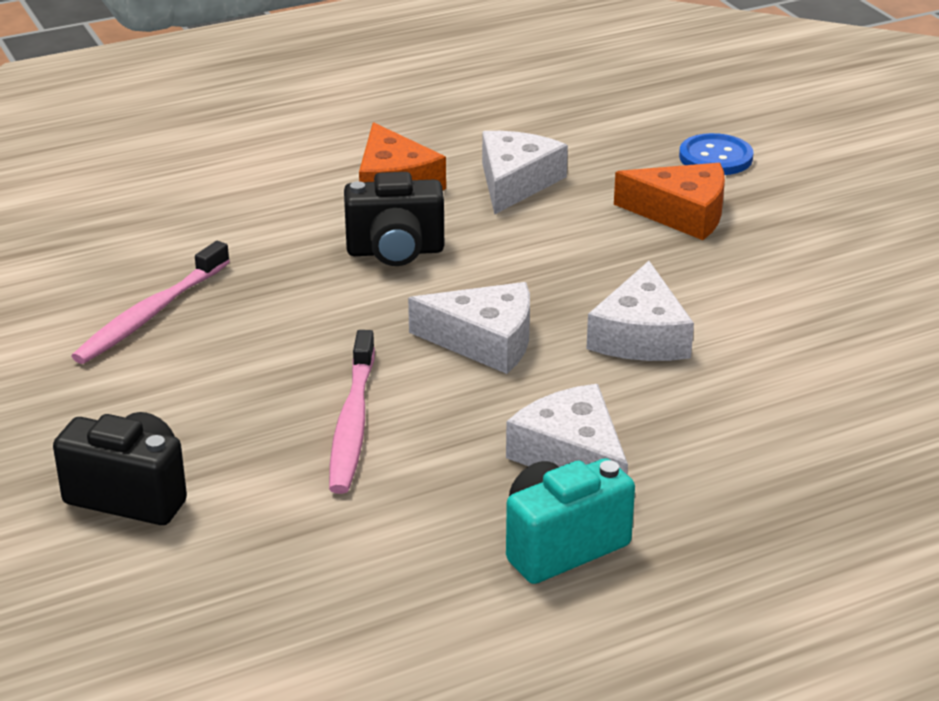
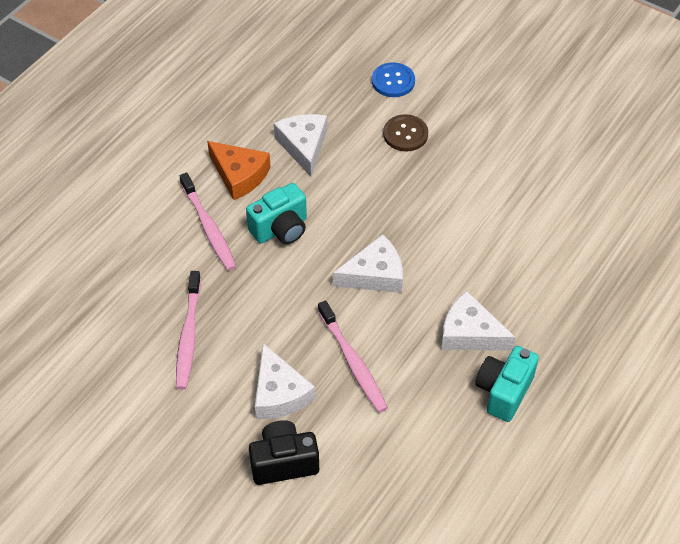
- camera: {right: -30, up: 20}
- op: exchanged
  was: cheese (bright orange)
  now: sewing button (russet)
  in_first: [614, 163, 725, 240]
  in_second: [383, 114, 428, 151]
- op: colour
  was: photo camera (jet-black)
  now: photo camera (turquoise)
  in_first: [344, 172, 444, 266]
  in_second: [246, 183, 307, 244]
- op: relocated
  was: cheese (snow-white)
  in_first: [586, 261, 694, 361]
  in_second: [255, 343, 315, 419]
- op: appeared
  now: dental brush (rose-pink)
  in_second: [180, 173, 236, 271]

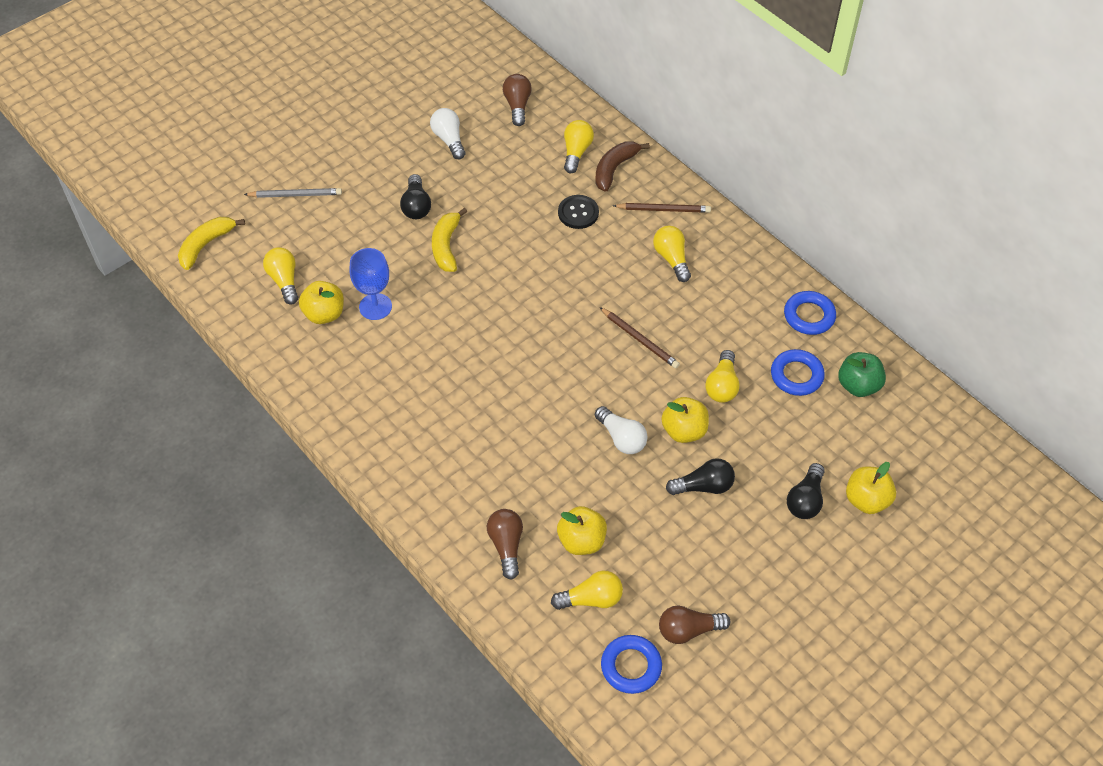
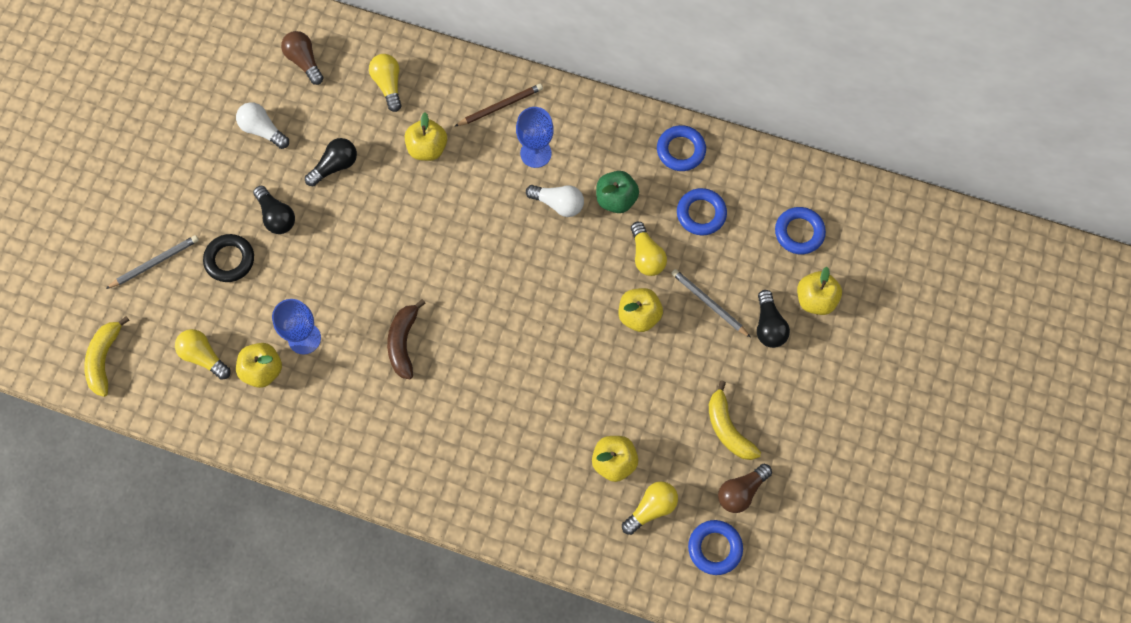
- camera: {right: -30, up: 15}
- op: relocated
  was: banana fruit (russet)
  in_first: [595, 141, 650, 192]
  in_second: [387, 299, 426, 379]
- op: exchanged
  was: sewing button (jet-black)
  now: apple fruit (golden)
  in_first: [558, 195, 599, 229]
  in_second: [405, 113, 447, 161]
- op: relocated
  was: banana fruit (golden)
  in_first: [432, 208, 467, 272]
  in_second: [709, 381, 761, 460]
- op: exchanged
  was: light bulb (golden)
  now: chalice (blue)
  in_first: [653, 226, 691, 282]
  in_second: [516, 107, 554, 168]
- op: missing
  was: pencil (russet)
  in_first: [599, 307, 680, 368]
- op: relocated
  was: apple fruit (leaf-green)
  in_first: [838, 352, 886, 397]
  in_second: [596, 171, 639, 213]
- op: relocated
  was: light bulb (snow-white)
  in_first: [595, 406, 648, 454]
  in_second: [526, 185, 584, 217]
- op: relocated
  was: light bulb (jet-black)
  in_first: [666, 458, 735, 495]
  in_second: [305, 138, 357, 186]
- op: missing
  was: light bulb (russet)
  in_first: [487, 509, 523, 580]
- op: appeared
  now: hoop (blue)
  in_second: [775, 207, 826, 254]
- op: appeared
  now: hoop (jet-black)
  in_second: [203, 234, 254, 282]
- op: appeared
  now: pencil (grey)
  in_second: [671, 269, 751, 338]

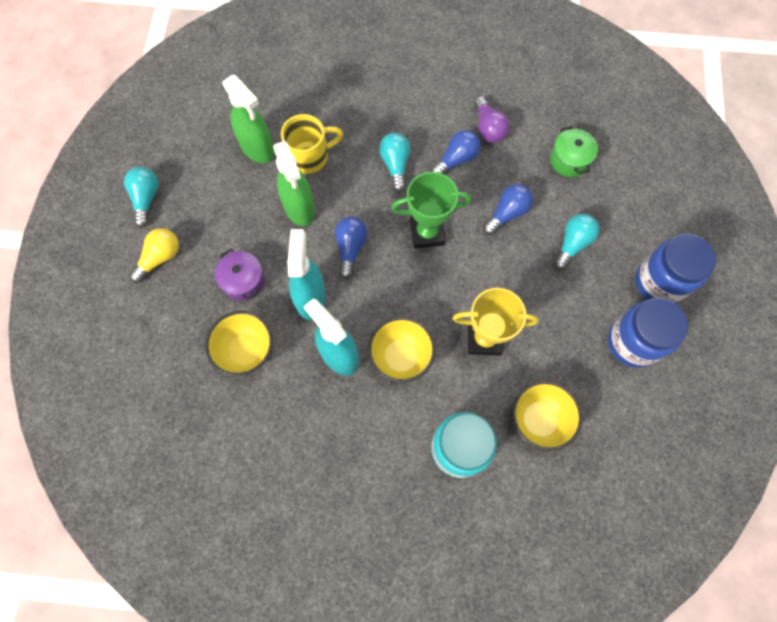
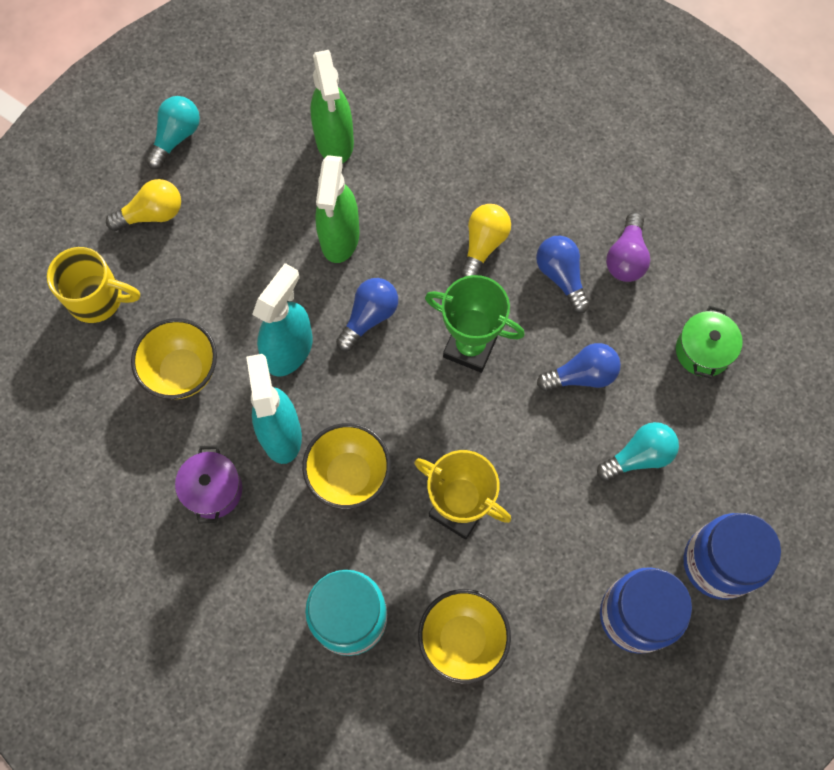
- camera: {right: 30, up: 0}
- op: relocated
  was: mug (golden)
  in_first: [281, 114, 343, 174]
  in_second: [47, 247, 140, 323]
- op: spun
  was: light bulb (blue)
  in_first: [431, 130, 481, 174]
  in_second: [536, 236, 590, 313]
  clockwise: -105
- op: colour
  was: light bulb (turquoise)
  now: light bulb (golden)
  in_first: [379, 133, 411, 193]
  in_second: [461, 204, 511, 277]
- op: relocated
  was: stockpot (royal purple)
  in_first: [215, 249, 265, 301]
  in_second: [175, 445, 242, 524]

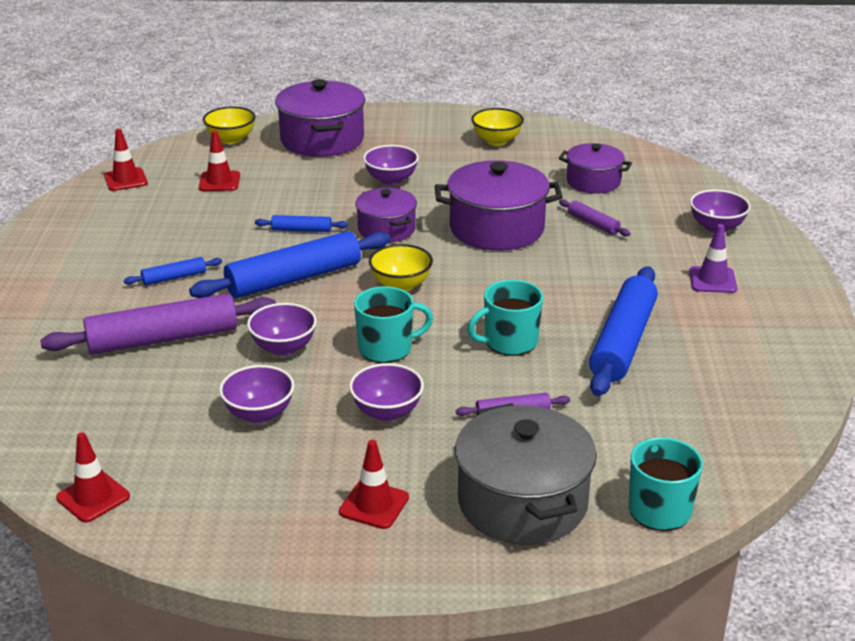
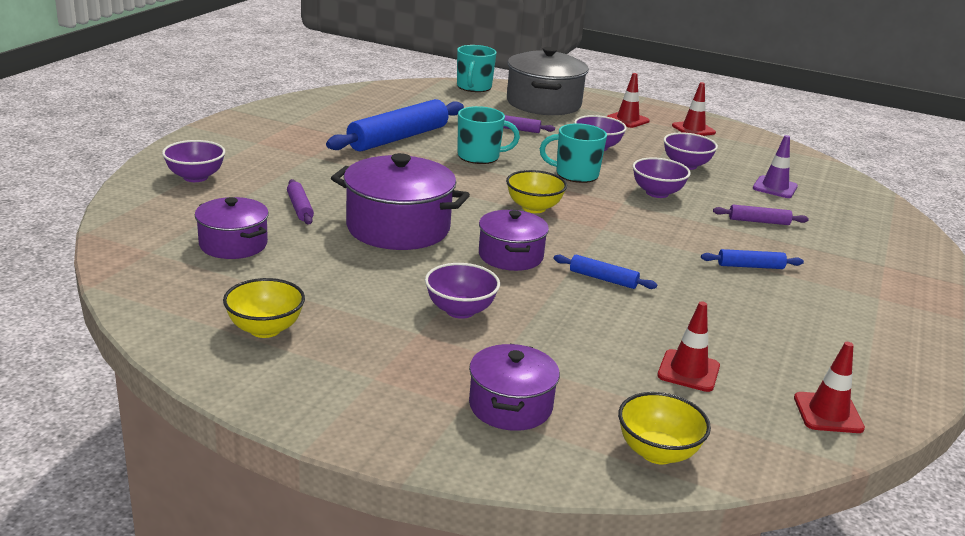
- camera: {right: -160, up: -5}
- op: size
  was: stockpot (royal purple)
  in_first: [275, 79, 365, 157]
  in_second: [469, 344, 560, 431]
  ratio: 0.61
- op: relocated
  was: road cone (royal purple)
  in_first: [689, 224, 737, 293]
  in_second: [753, 135, 798, 198]
- op: missing
  was: pastry roller (blue)
  in_first: [189, 231, 390, 298]
- op: size
  was: pastry roller (royal purple)
  in_first: [40, 293, 276, 355]
  in_second: [713, 205, 809, 225]
  ratio: 0.46
- op: relocated
  was: road cone (crimson)
  in_first: [56, 432, 130, 522]
  in_second: [672, 82, 716, 136]

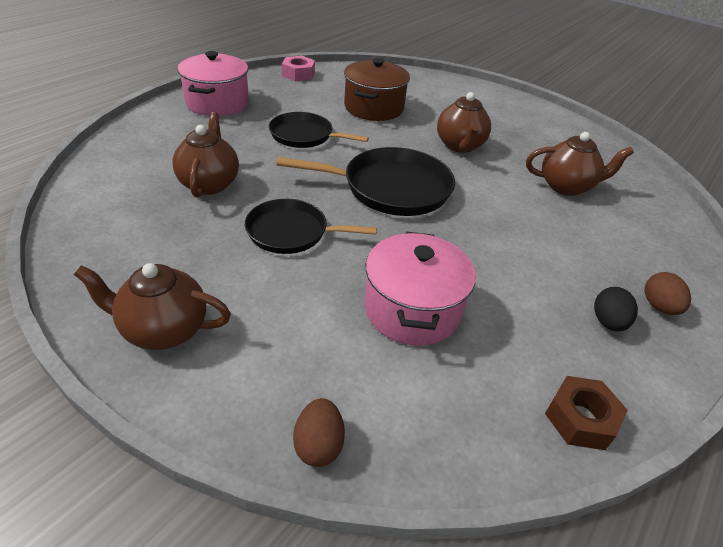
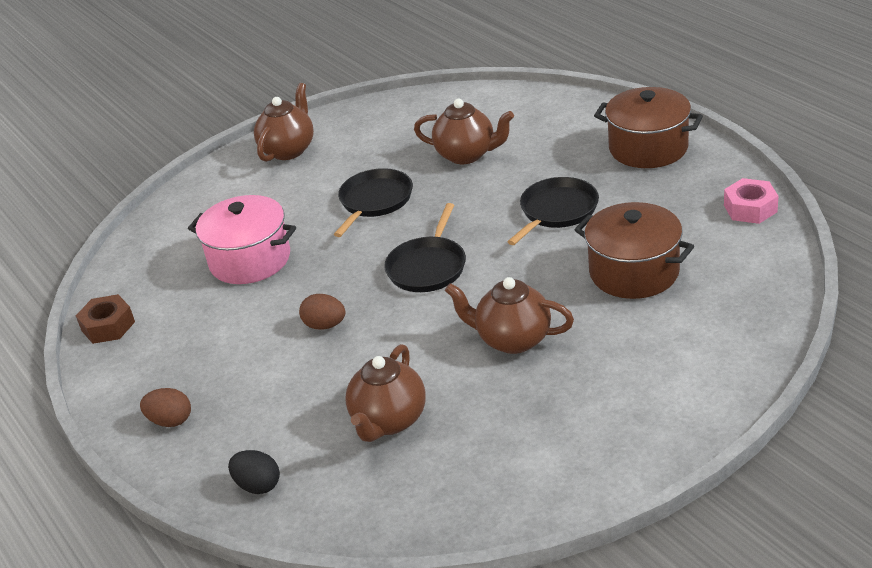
- camera: {right: 115, up: -5}
- op: colour
  was: stockpot (rose-pink)
  now: stockpot (russet)
  in_first: [178, 51, 249, 116]
  in_second: [594, 87, 703, 168]
- op: size
  was: skillet (jet-black)
  in_first: [276, 147, 455, 216]
  in_second: [384, 203, 466, 292]
  ratio: 0.66
- op: relocated
  was: egg shape (jet-black)
  in_first: [594, 287, 638, 332]
  in_second: [228, 450, 280, 494]
- op: relocated
  was: egg shape (russet)
  in_first: [293, 398, 345, 467]
  in_second: [299, 294, 346, 330]

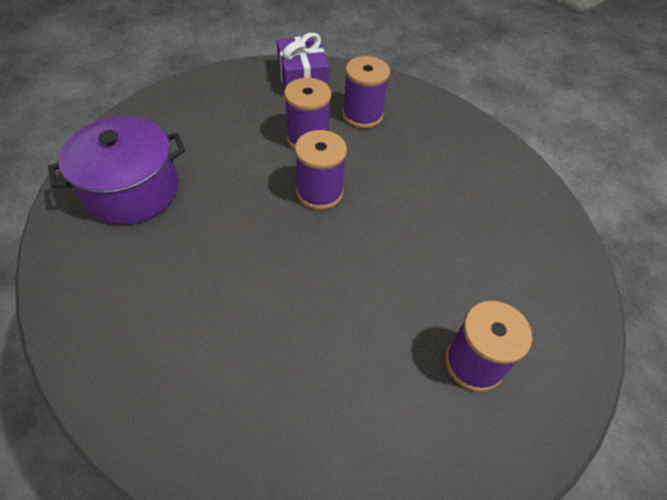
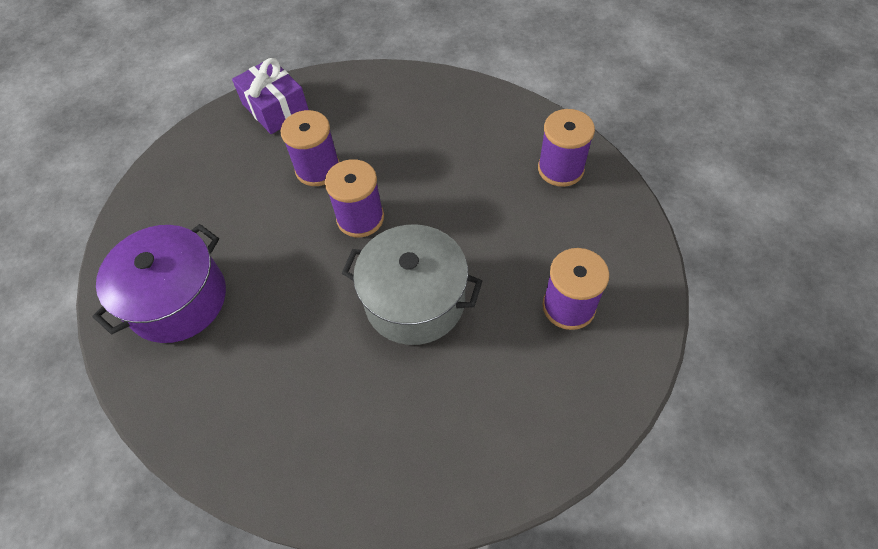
- camera: {right: -20, up: 5}
- op: relocated
  was: spool (royal purple)
  in_first: [342, 56, 390, 128]
  in_second: [538, 109, 595, 187]
- op: appeared
  now: stockpot (grey)
  in_second: [342, 225, 482, 345]

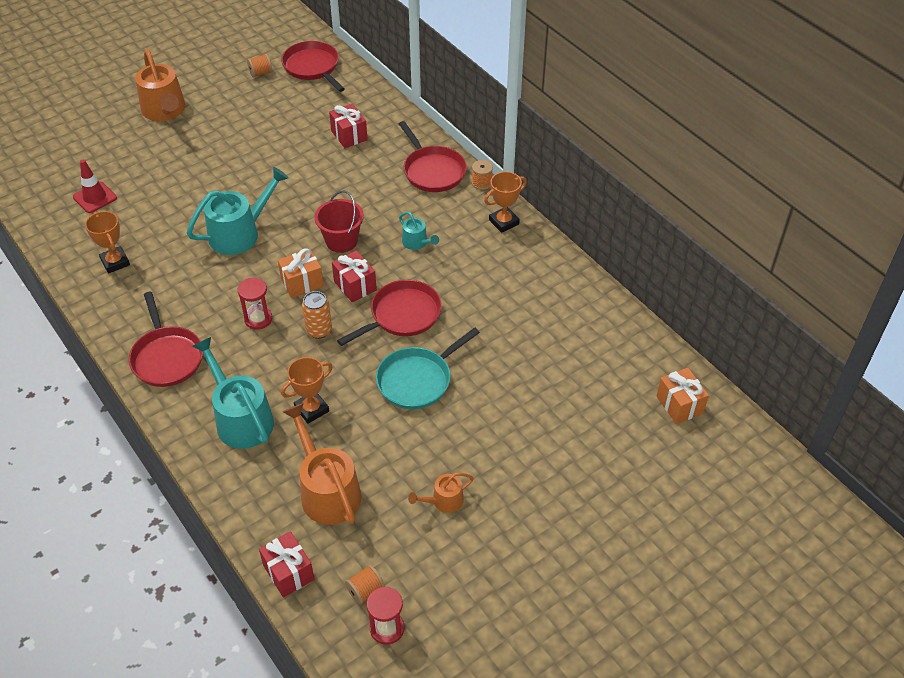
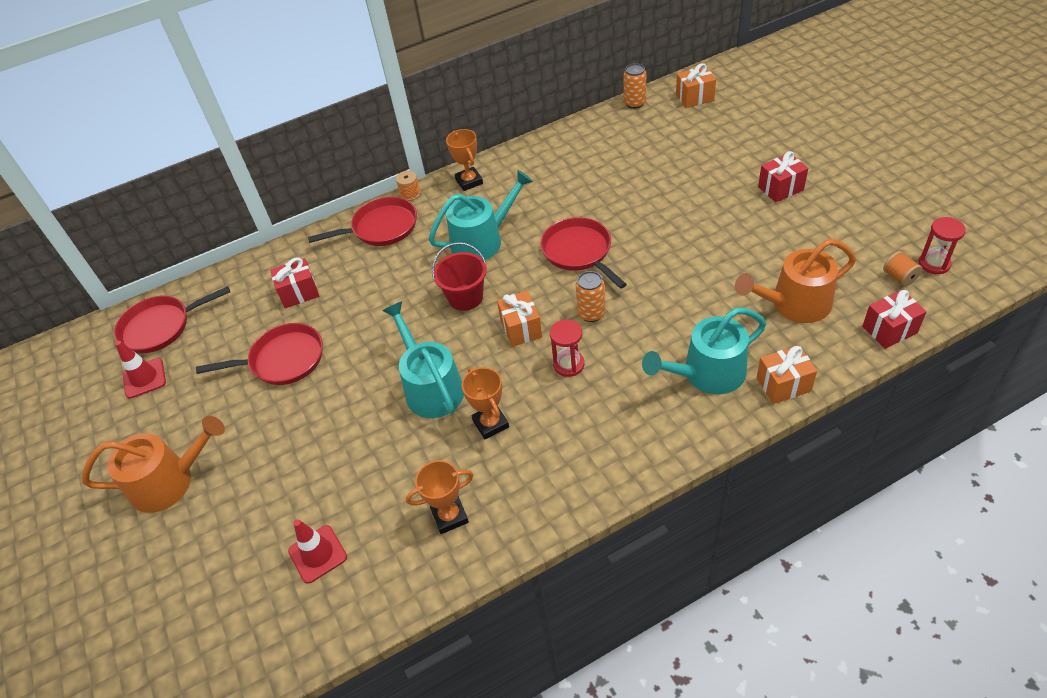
- camera: {right: -75, up: 0}
- op: exchanged
  was: spool (bright orange)
  now: road cone (crimson)
  in_first: [247, 54, 272, 78]
  in_second: [115, 341, 166, 399]
- op: size
  was: watering pot (turquoise)
  in_first: [399, 212, 439, 250]
  in_second: [428, 170, 533, 260]
  ratio: 1.96
- op: relocated
  was: present (crimson)
  in_first: [332, 250, 377, 302]
  in_second: [758, 151, 808, 202]
- op: relocated
  was: skillet (crimson)
  in_first: [129, 292, 203, 387]
  in_second: [196, 323, 323, 385]
- op: missing
  was: skillet (turquoise)
  in_first: [376, 328, 480, 409]
- op: relocated
  was: trophy (bright orange)
  in_first: [281, 357, 332, 424]
  in_second: [462, 367, 509, 440]
- op: missing
  was: watering pot (bright orange)
  in_first: [408, 472, 474, 513]
- op: appeared
  now: can (bright orange)
  in_second: [623, 63, 646, 109]
- op: appeared
  now: present (bright orange)
  in_second: [757, 345, 817, 404]

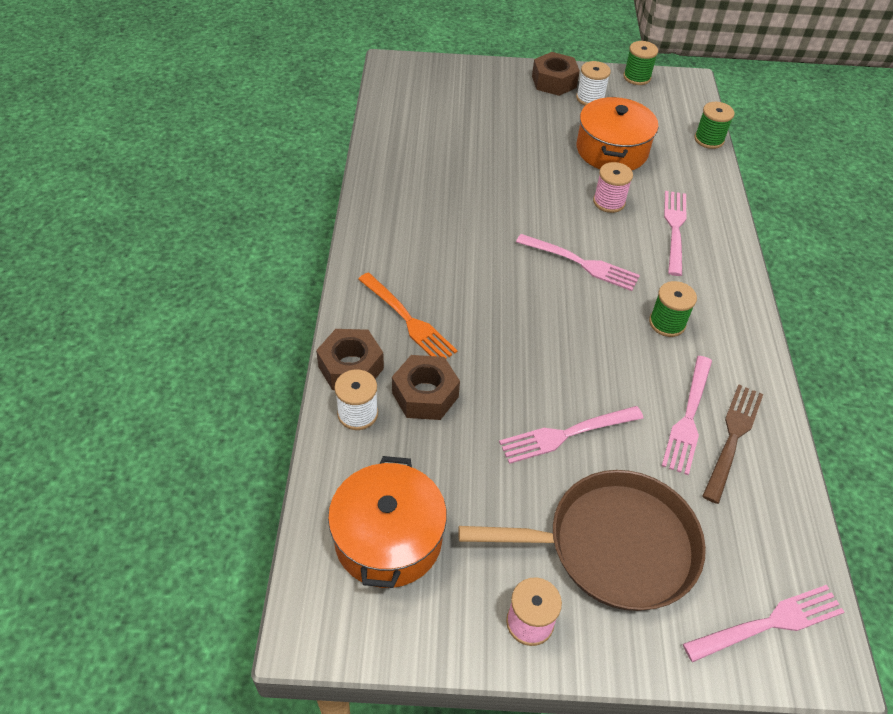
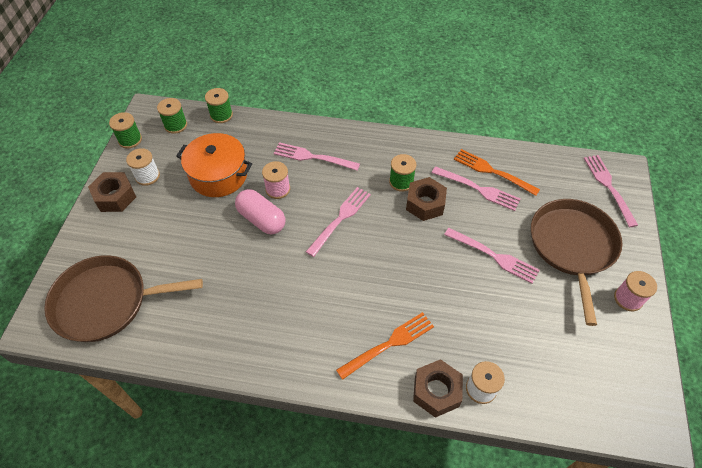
- camera: {right: -80, up: 5}
- op: relocated
  was: hexagon nut (russet)
  in_first: [392, 355, 460, 420]
  in_second: [406, 177, 447, 221]
- op: colour
  was: fork (russet)
  now: fork (bright orange)
  in_first: [702, 385, 763, 504]
  in_second: [454, 149, 540, 196]
- op: spun
  was: fork (rose-pink)
  in_first: [499, 406, 644, 464]
  in_second: [444, 228, 539, 284]
  clockwise: -45
- op: missing
  was: stockpot (bright orange)
  in_first: [328, 456, 447, 588]
- op: appeared
  now: spool (leaf-green)
  in_second: [157, 98, 187, 134]
- op: appeared
  now: capsule (rose-pink)
  in_second: [235, 189, 285, 234]
- op: appeared
  now: skillet (russet)
  in_second: [44, 255, 203, 342]

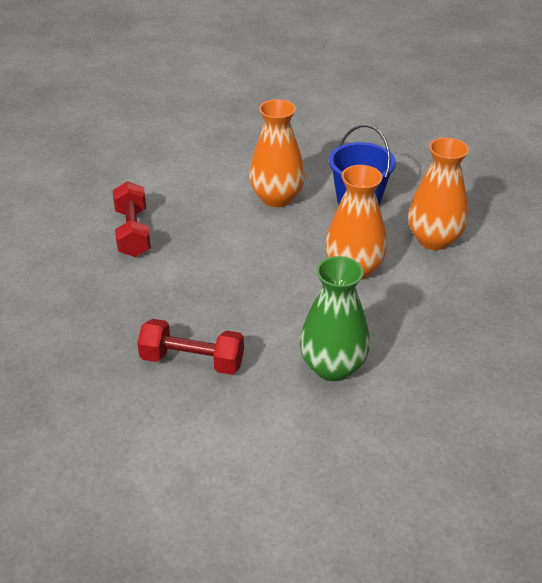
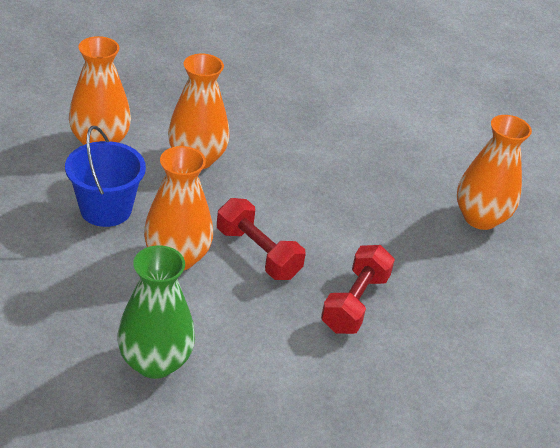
- camera: {right: -150, up: 0}
- op: relocated
  was: vase (leaf-green)
  in_first: [300, 256, 370, 381]
  in_second: [117, 245, 195, 379]
- op: relocated
  was: hand weight (crimson)
  in_first: [137, 319, 244, 375]
  in_second: [217, 198, 306, 280]
- op: appeared
  now: vase (bright orange)
  in_second: [457, 115, 532, 230]

